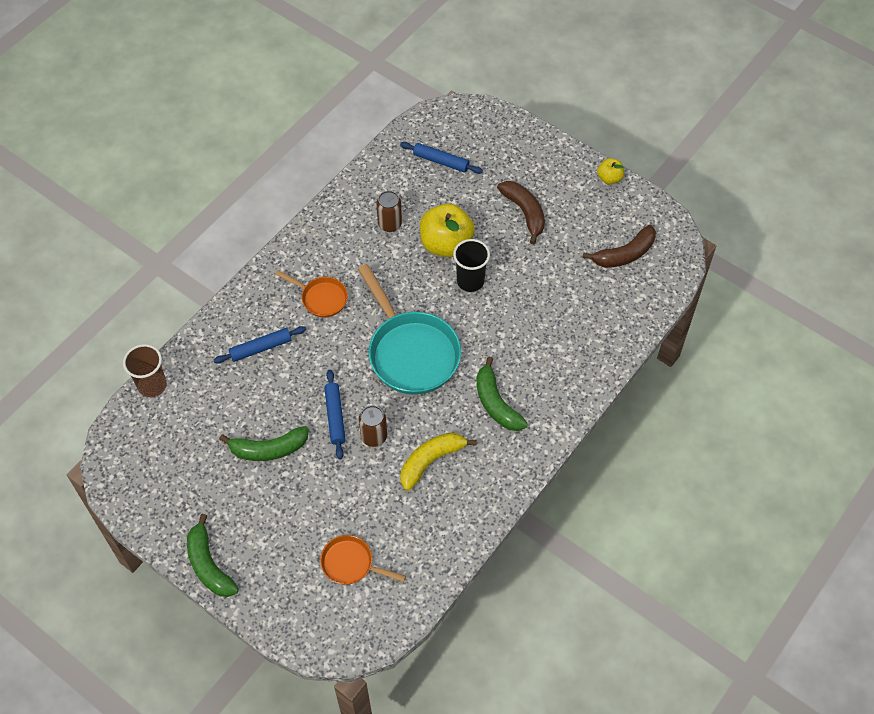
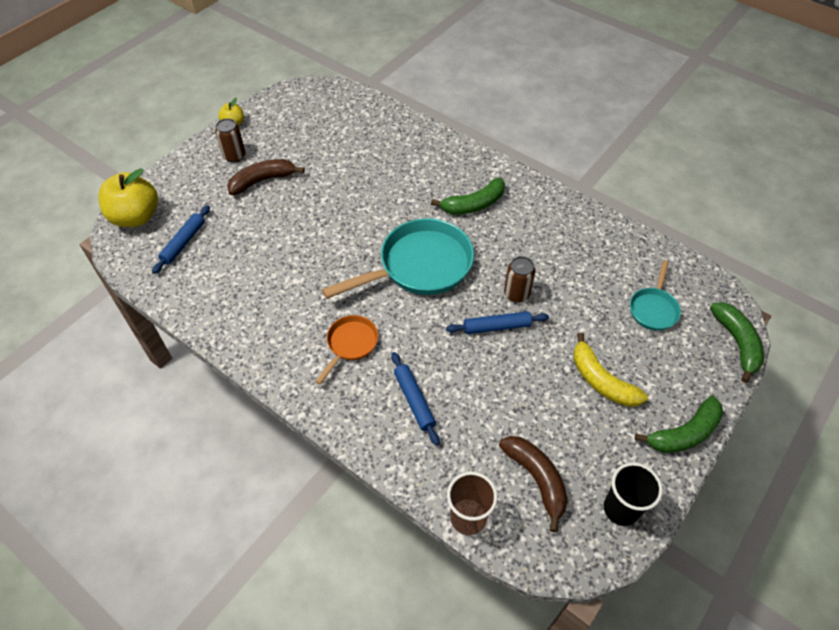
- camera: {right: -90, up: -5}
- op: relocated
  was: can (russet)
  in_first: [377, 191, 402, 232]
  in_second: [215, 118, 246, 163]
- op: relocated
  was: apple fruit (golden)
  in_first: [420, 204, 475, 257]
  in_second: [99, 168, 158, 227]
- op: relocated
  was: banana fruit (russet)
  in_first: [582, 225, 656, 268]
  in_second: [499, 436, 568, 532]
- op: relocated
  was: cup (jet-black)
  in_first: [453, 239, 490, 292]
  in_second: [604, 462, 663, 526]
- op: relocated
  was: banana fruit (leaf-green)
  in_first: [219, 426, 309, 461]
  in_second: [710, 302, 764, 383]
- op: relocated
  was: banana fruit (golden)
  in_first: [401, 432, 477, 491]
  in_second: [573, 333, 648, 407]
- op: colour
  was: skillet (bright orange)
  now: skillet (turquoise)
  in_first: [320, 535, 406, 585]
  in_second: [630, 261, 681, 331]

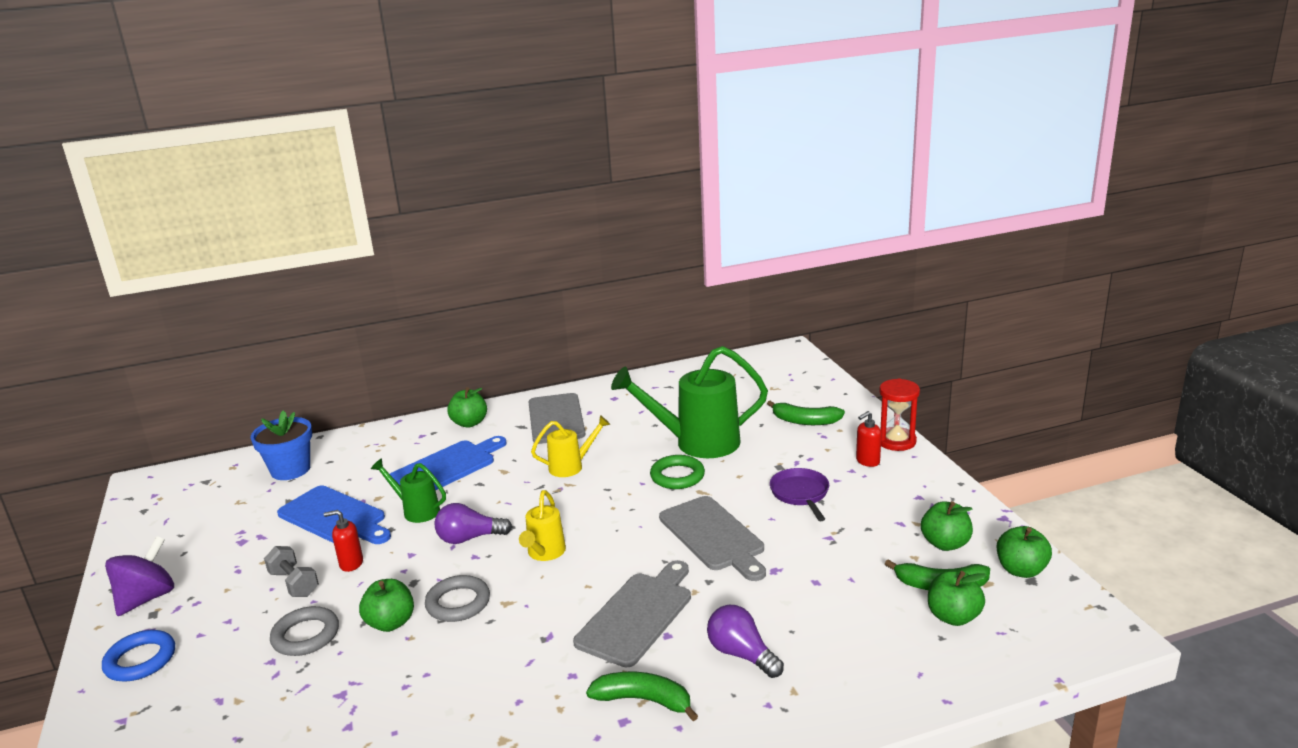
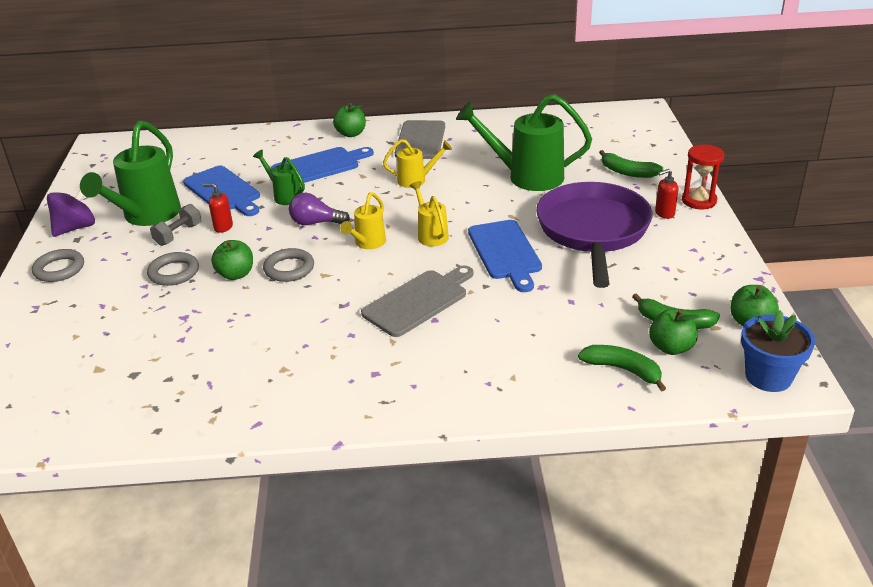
- camera: {right: 15, up: 10}
- op: relocated
  was: potted plant (blue)
  in_first: [251, 410, 312, 480]
  in_second: [741, 310, 815, 392]
- op: missing
  was: hoop (leaf-green)
  in_first: [650, 455, 705, 489]
- op: size
  was: skillet (royal purple)
  in_first: [770, 468, 829, 521]
  in_second: [536, 182, 653, 288]
  ratio: 2.25
- op: colour
  was: cutting board (grey)
  now: cutting board (blue)
  in_first: [659, 496, 766, 581]
  in_second: [468, 220, 542, 292]
- op: missing
  was: apple fruit (leaf-green)
  in_first: [921, 501, 973, 551]
- op: spun
  was: hand weight (grey)
  in_first: [264, 546, 319, 597]
  in_second: [150, 204, 201, 246]
  clockwise: 60
- op: missing
  was: light bulb (royal purple)
  in_first: [707, 605, 784, 678]
- op: colour
  was: hoop (blue)
  now: hoop (grey)
  in_first: [102, 630, 175, 682]
  in_second: [32, 249, 84, 282]
- op: relocated
  was: banana fruit (leaf-green)
  in_first: [586, 672, 698, 721]
  in_second: [578, 345, 666, 391]
- op: appeared
  now: watering pot (leaf-green)
  in_second: [80, 121, 181, 226]
- op: appeared
  now: watering pot (golden)
  in_second: [410, 181, 449, 247]

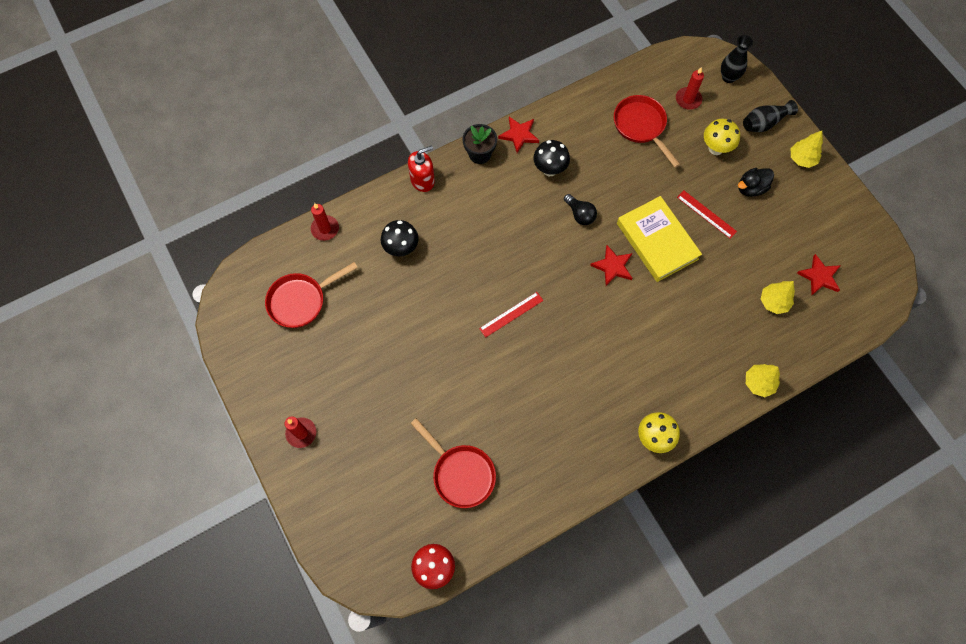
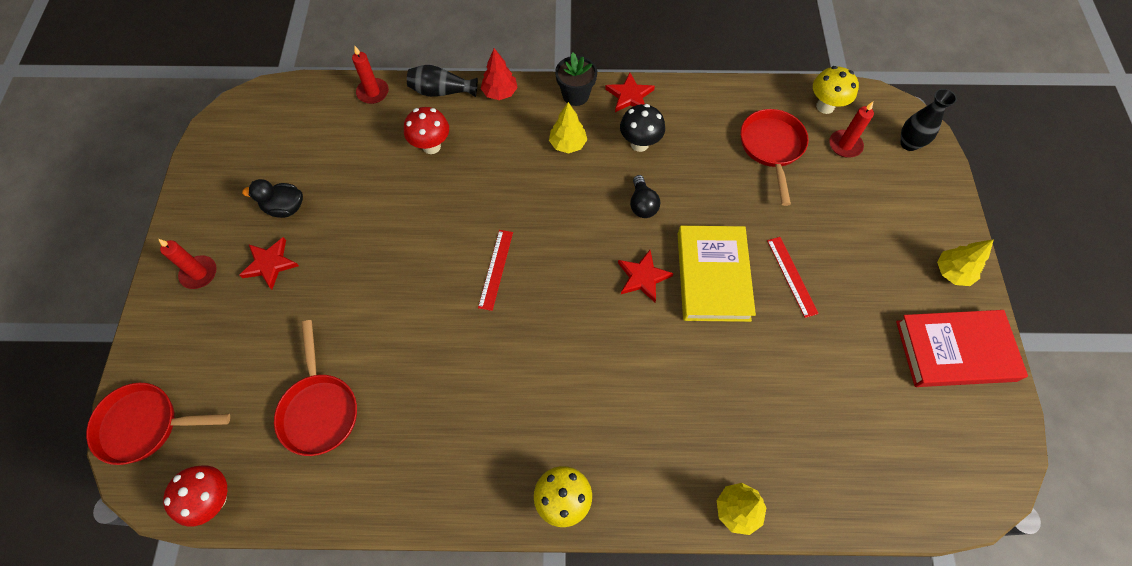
- camera: {right: 30, up: -5}
- op: relocated
  was: vase (jet-black)
  in_first: [743, 100, 798, 132]
  in_second: [407, 65, 478, 97]
- op: relocated
  was: mushroom (golden)
  in_first: [704, 119, 740, 155]
  in_second: [813, 66, 859, 114]
- op: exchanged
  was: soap dispenser (crimson)
  now: fir tree (crimson)
  in_first: [408, 146, 435, 192]
  in_second: [481, 48, 518, 100]
- op: relocated
  was: rubber duck (jet-black)
  in_first: [738, 168, 774, 197]
  in_second: [242, 179, 303, 218]
- op: colour
  was: mushroom (jet-black)
  now: mushroom (crimson)
  in_first: [381, 220, 418, 256]
  in_second: [404, 107, 449, 154]
- op: relocated
  was: star shape (crimson)
  in_first: [797, 254, 841, 295]
  in_second: [239, 237, 299, 290]
- op: relocated
  was: skillet (crimson)
  in_first: [265, 262, 358, 328]
  in_second: [86, 383, 230, 465]
- op: relocated
  was: fir tree (golden)
  in_first: [761, 281, 795, 314]
  in_second: [549, 102, 587, 153]
- op: spun
  was: straightedge (crimson)
  in_first: [479, 292, 544, 338]
  in_second: [478, 230, 513, 311]
  clockwise: -75
- op: appeared
  now: hardback (crimson)
  in_second: [896, 310, 1028, 387]

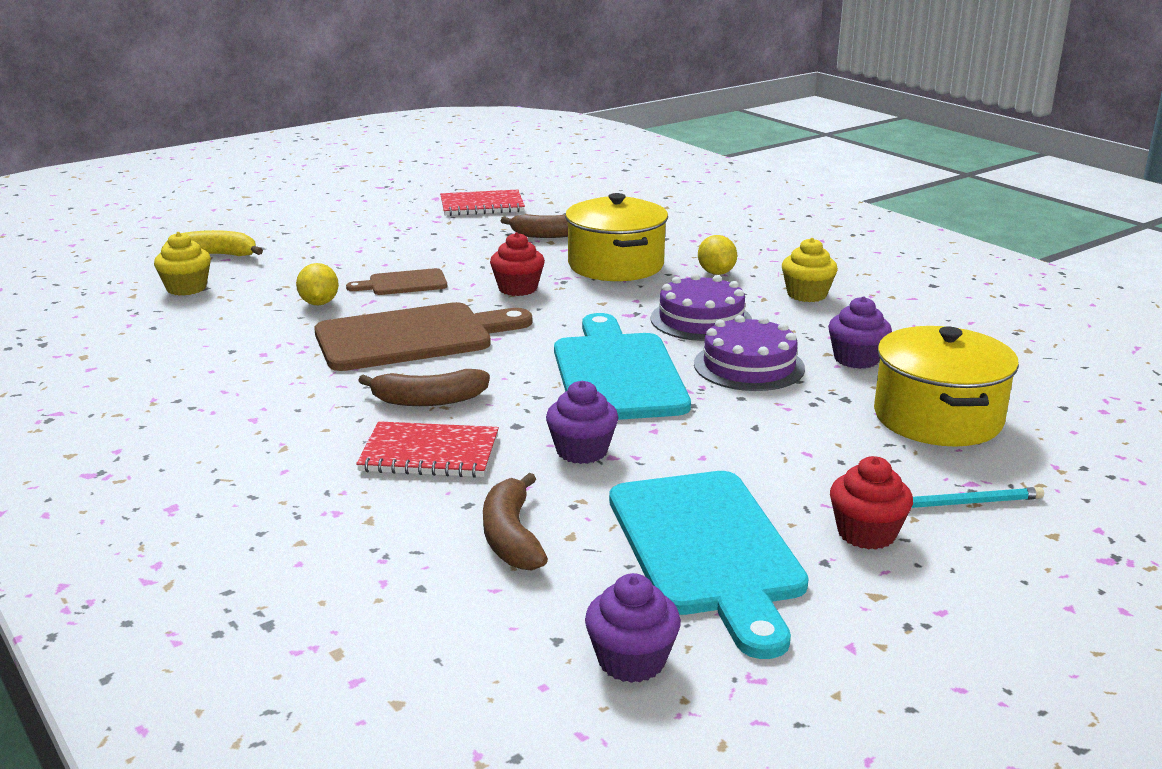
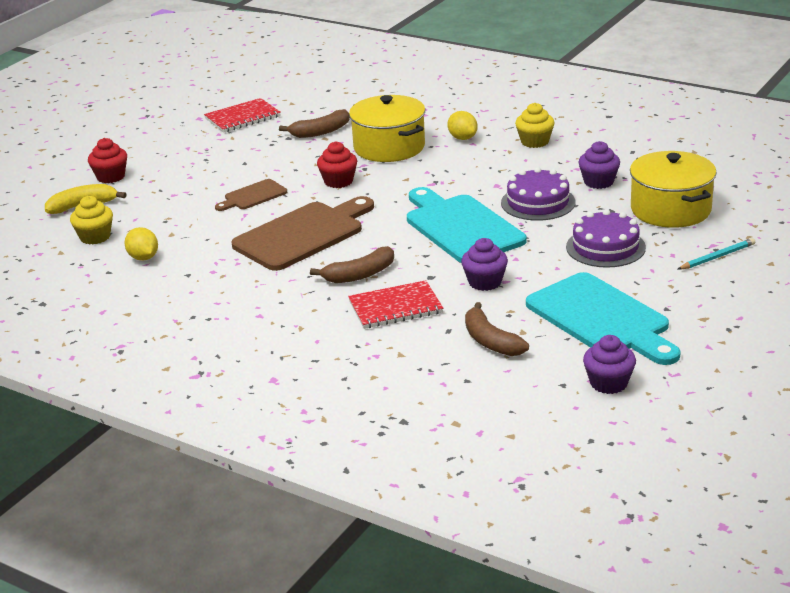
- camera: {right: -20, up: 5}
- op: relocated
  was: citrus fruit (golden)
  in_first: [296, 263, 339, 305]
  in_second: [125, 227, 158, 261]
- op: relocated
  was: layer cake (royal purple)
  in_first: [651, 273, 752, 341]
  in_second: [566, 209, 646, 268]
- op: relocated
  was: cupcake (crimson)
  in_first: [830, 456, 913, 550]
  in_second: [88, 138, 127, 183]

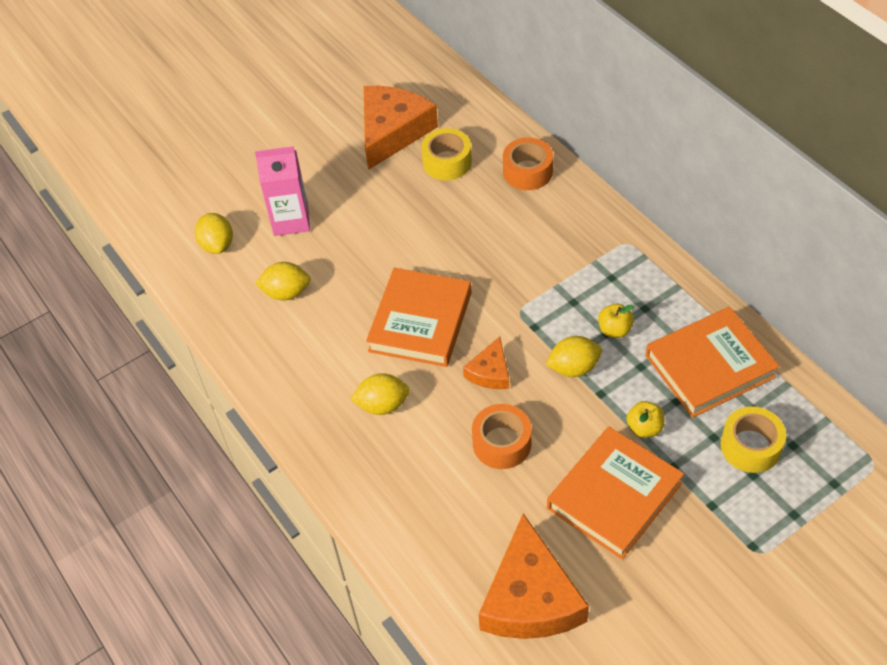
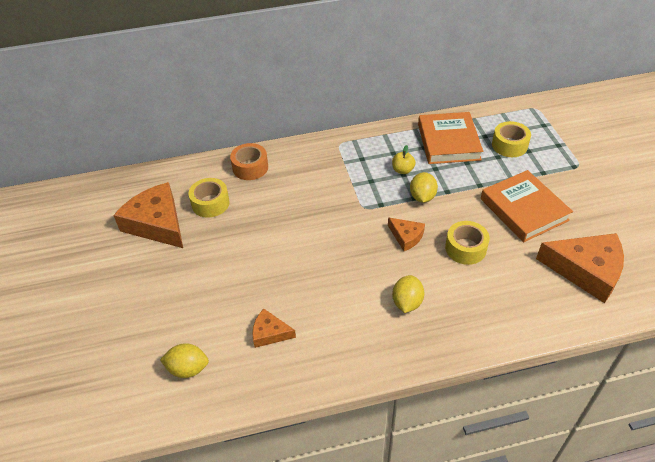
- camera: {right: -70, up: -5}
- op: missing
  was: carton (rose-pink)
  in_first: [255, 146, 310, 236]
- op: exchanged
  was: citrus fruit (golden)
  now: cheese (bright orange)
  in_first: [255, 262, 311, 300]
  in_second: [252, 309, 296, 348]
- op: missing
  was: hardback (bright orange)
  in_first: [366, 268, 472, 367]
- op: missing
  was: apple fruit (golden)
  in_first: [627, 401, 665, 438]
- op: colour
  was: sticky tape (bright orange)
  now: sticky tape (golden)
  in_first: [472, 404, 532, 469]
  in_second: [445, 221, 490, 265]

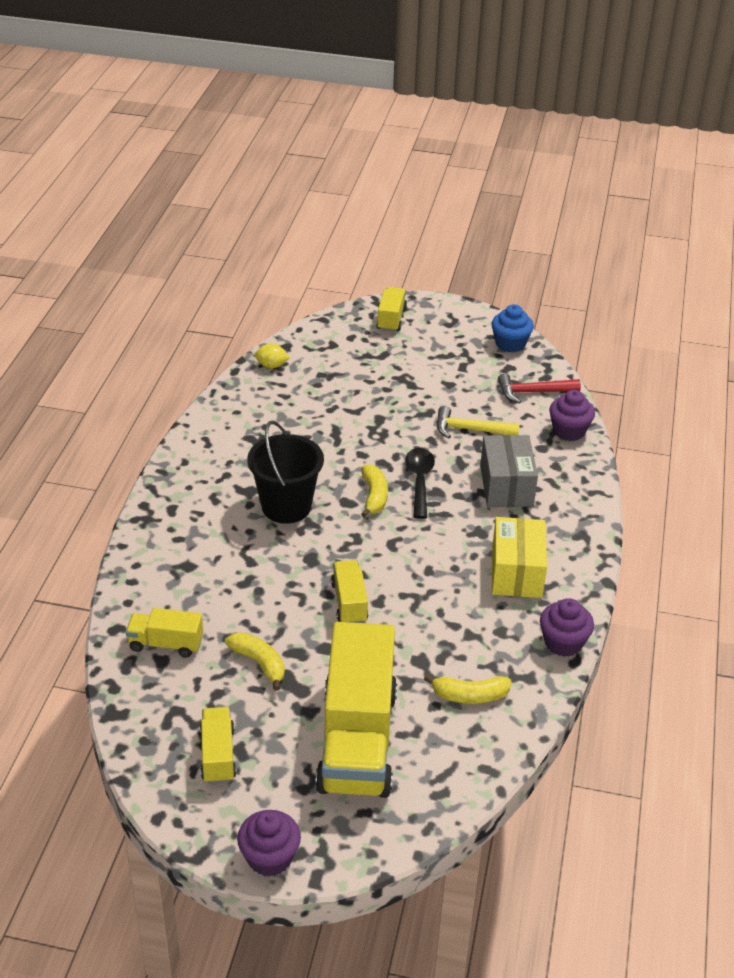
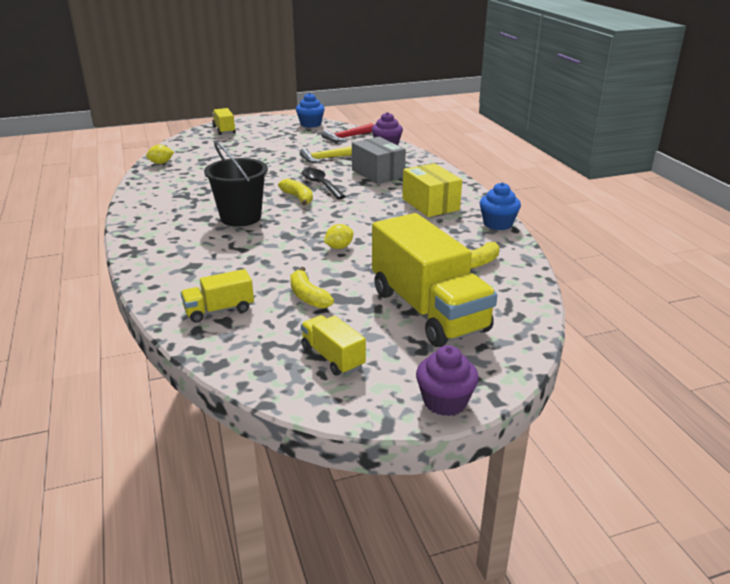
- camera: {right: -30, up: -10}
- op: exchanged
  was: lorry (golden)
  now: citrus fruit (golden)
  in_first: [331, 560, 368, 623]
  in_second: [324, 224, 354, 249]
- op: colour
  was: cupcake (royal purple)
  now: cupcake (blue)
  in_first: [540, 598, 594, 657]
  in_second: [480, 182, 521, 230]
- op: spun
  was: banana fruit (golden)
  in_first: [225, 632, 285, 691]
  in_second: [290, 267, 334, 309]
  clockwise: -135

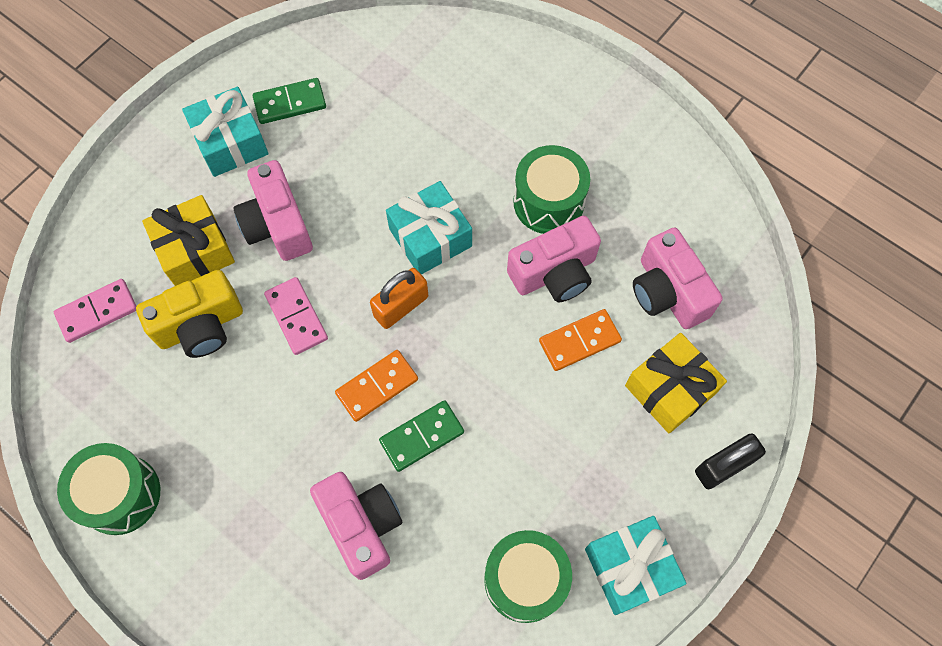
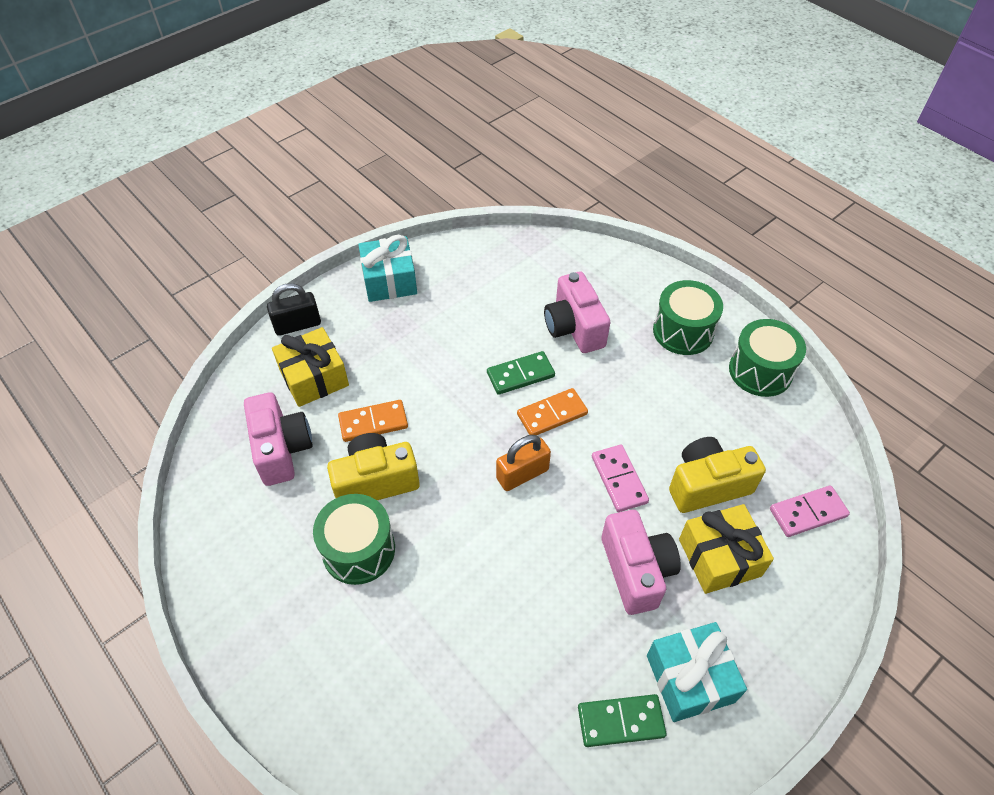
- camera: {right: -170, up: -15}
- op: missing
  was: present (turquoise)
  in_first: [386, 181, 472, 275]
- op: colour
  was: photo camera (rose-pink)
  now: photo camera (golden)
  in_first: [507, 216, 601, 302]
  in_second: [327, 433, 420, 500]
- op: relocated
  was: snare drum (leaf-green)
  in_first: [484, 530, 572, 623]
  in_second: [653, 280, 723, 355]

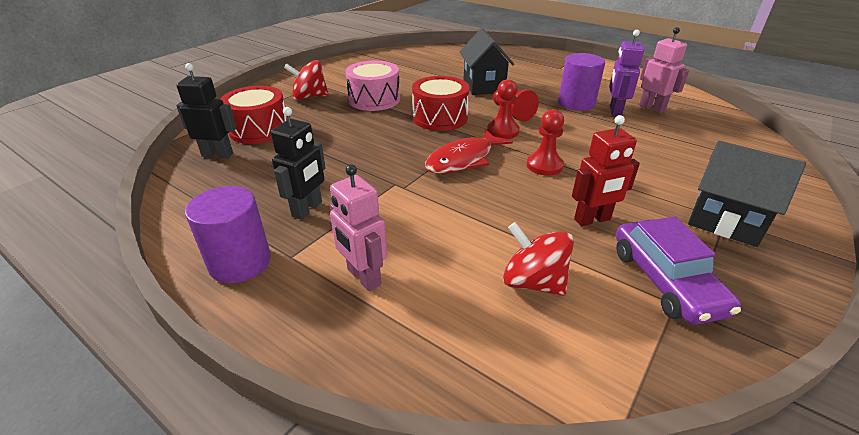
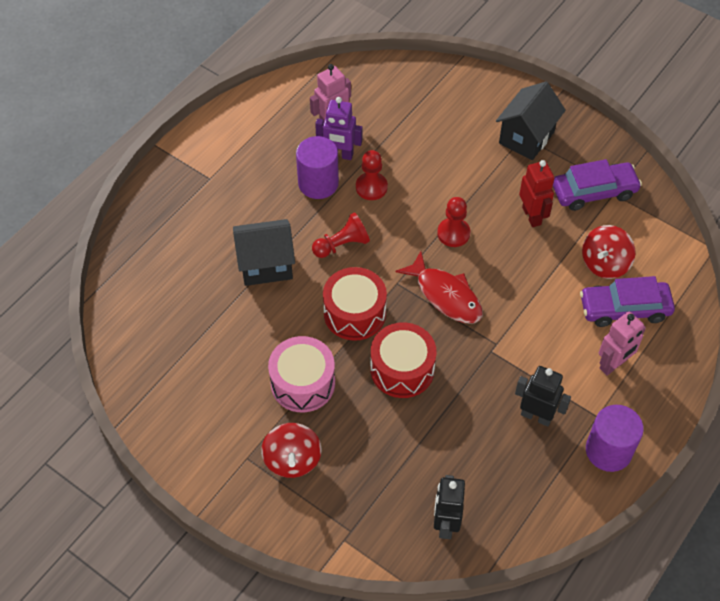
- camera: {right: -90, up: 20}
- op: relocated
  was: game pawn (crimson)
  in_first: [487, 79, 520, 139]
  in_second: [356, 150, 388, 200]
- op: relocated
  was: snare drum (crimson)
  in_first: [221, 86, 287, 144]
  in_second: [370, 322, 437, 398]
- op: appeared
  now: automobile (royal purple)
  in_second: [580, 276, 675, 327]

